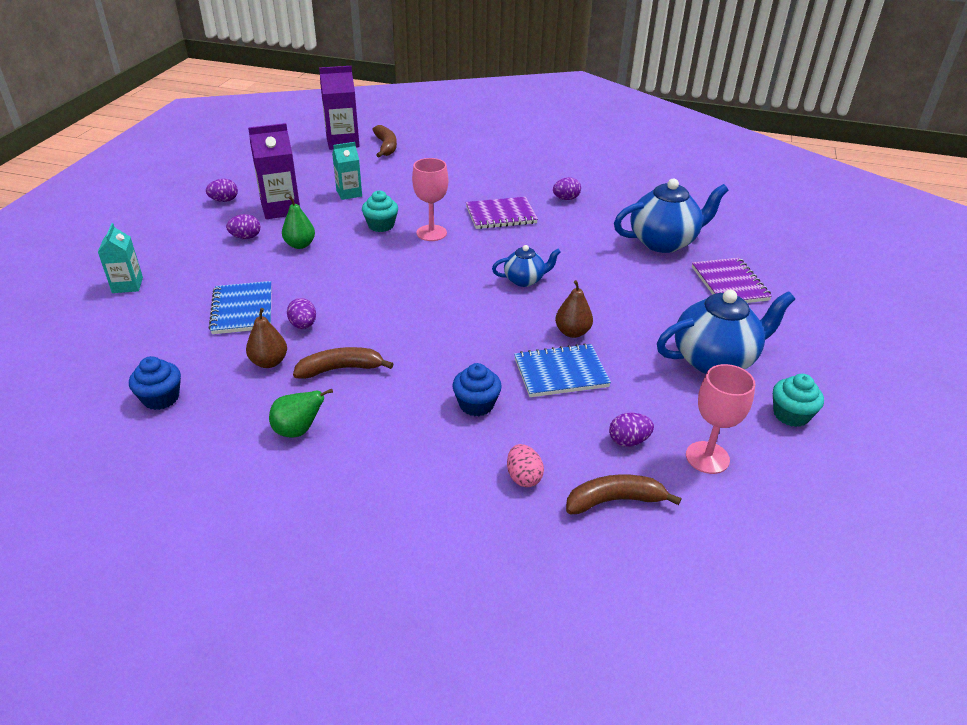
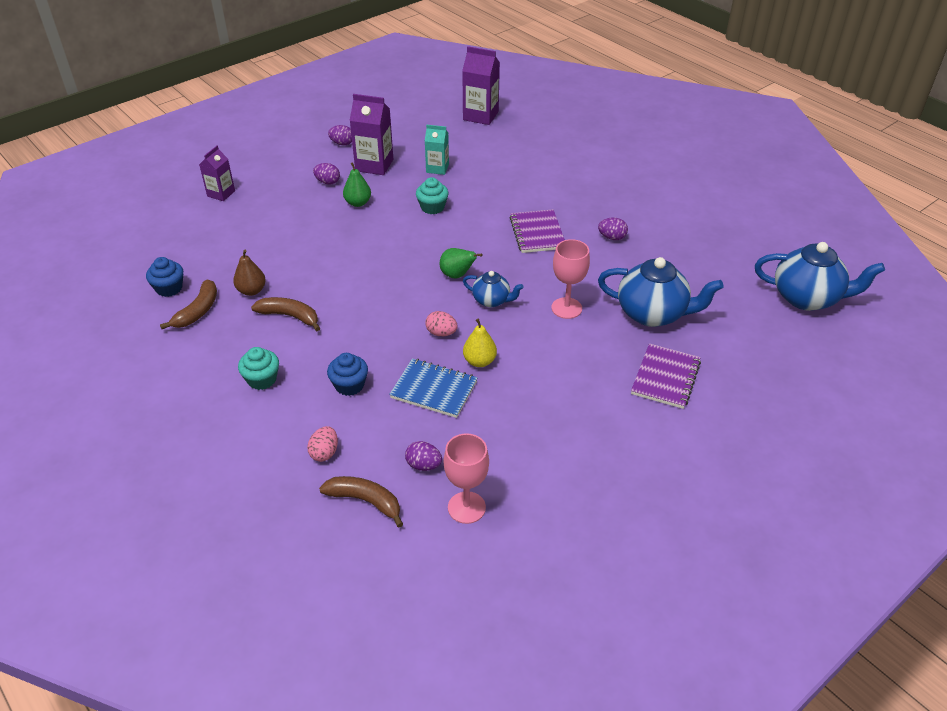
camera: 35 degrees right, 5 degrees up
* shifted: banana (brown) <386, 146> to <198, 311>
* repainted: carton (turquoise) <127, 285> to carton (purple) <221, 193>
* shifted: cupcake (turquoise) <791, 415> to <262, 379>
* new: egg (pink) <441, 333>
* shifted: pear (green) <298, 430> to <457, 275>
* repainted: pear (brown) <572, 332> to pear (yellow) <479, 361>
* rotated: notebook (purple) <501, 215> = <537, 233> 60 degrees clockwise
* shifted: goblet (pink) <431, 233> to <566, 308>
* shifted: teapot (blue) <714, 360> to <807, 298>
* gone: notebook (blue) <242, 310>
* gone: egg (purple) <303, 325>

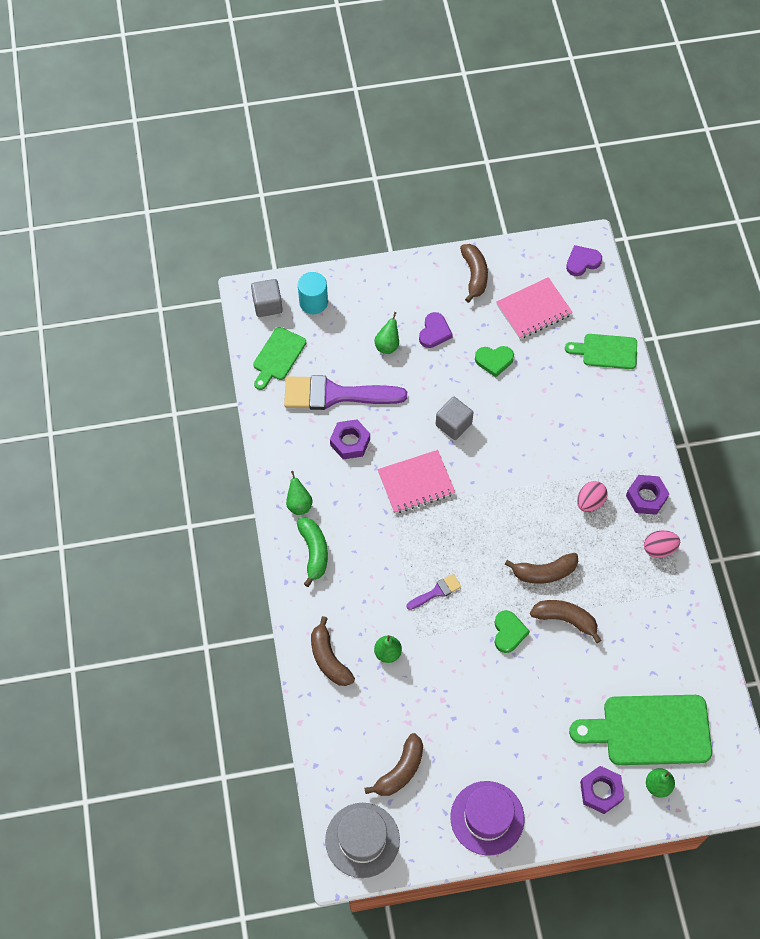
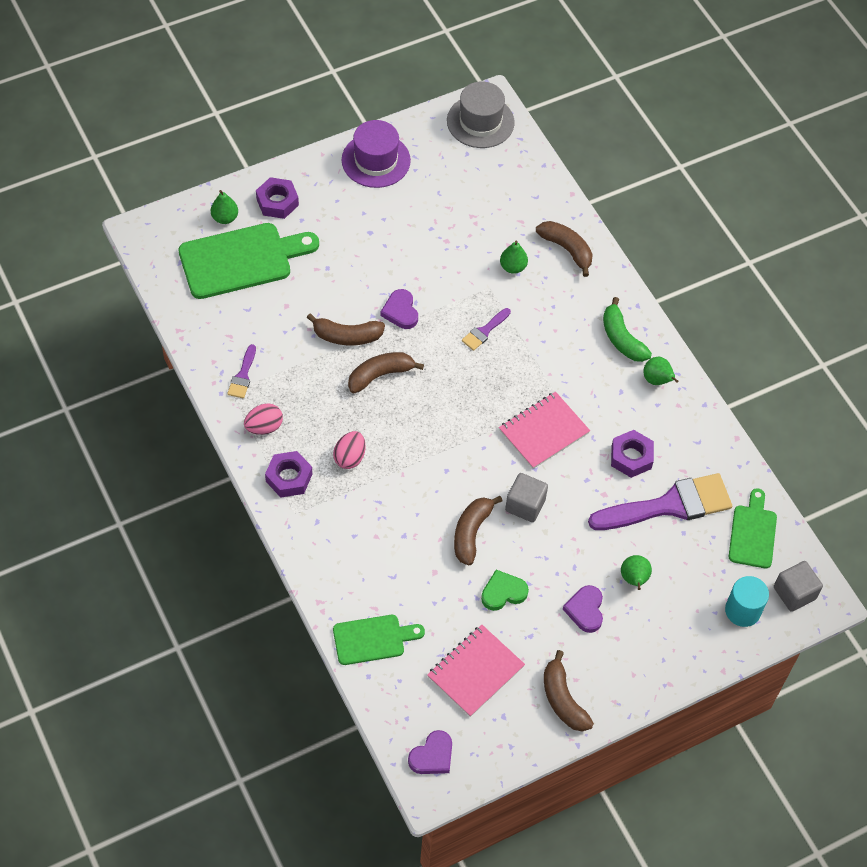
camera: 160 degrees right, 5 degrees down
* new: brush (purple) <243, 375>
* repainted: heart (green) <508, 632> to heart (purple) <400, 311>
* shifted: banana (brown) <400, 770> to <471, 532>

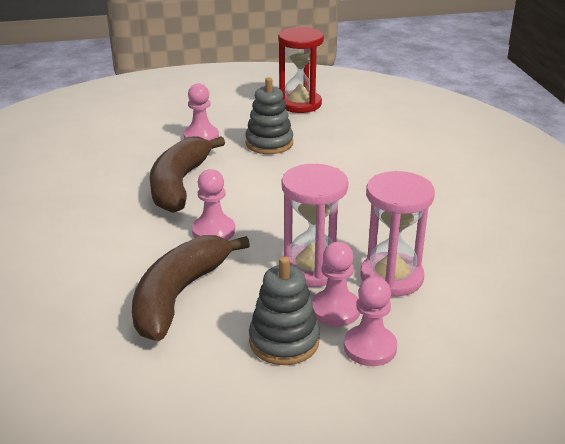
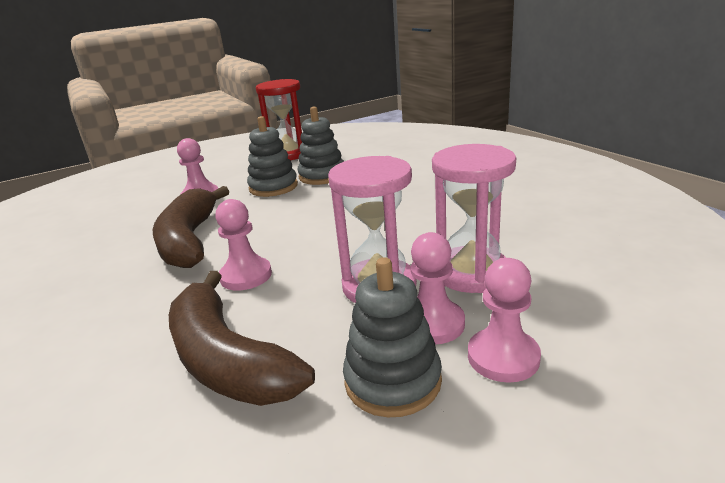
camera: 15 degrees left, 5 degrees down
* rotated: banana (brown) <179, 295> = <227, 360> 45 degrees counterclockwise
* new: stacking toy (grey) <322, 176>

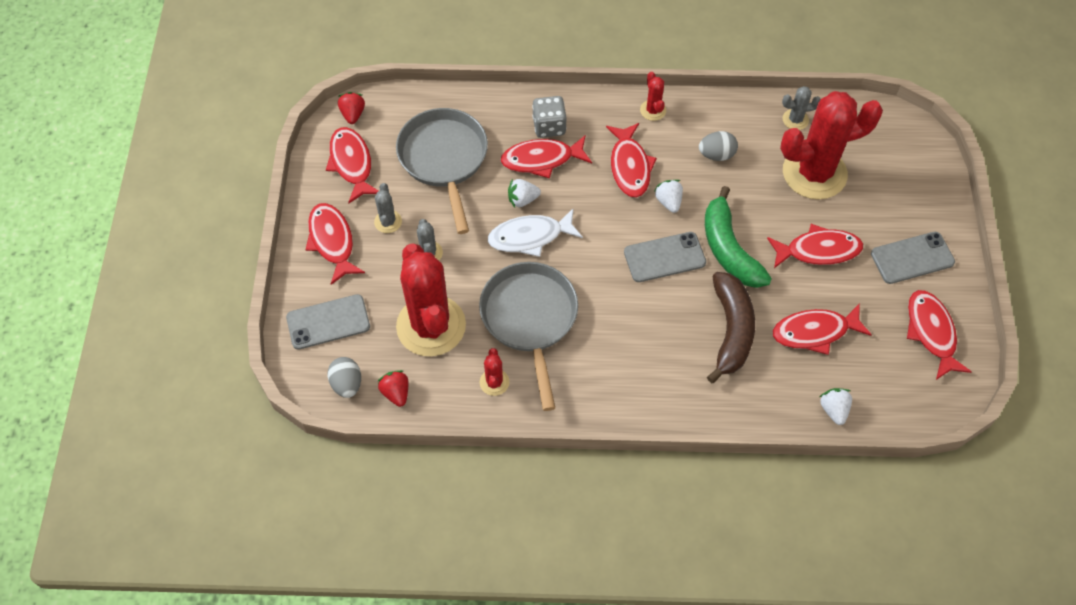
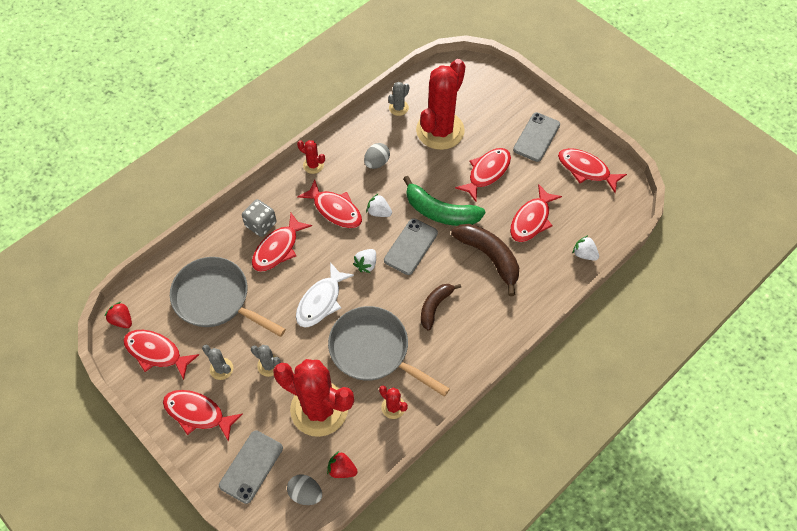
camera: 45 degrees left, 0 degrees up
* shifted: strawberry (white) <522, 200> to <366, 264>
* new: banana (brown) <435, 306>

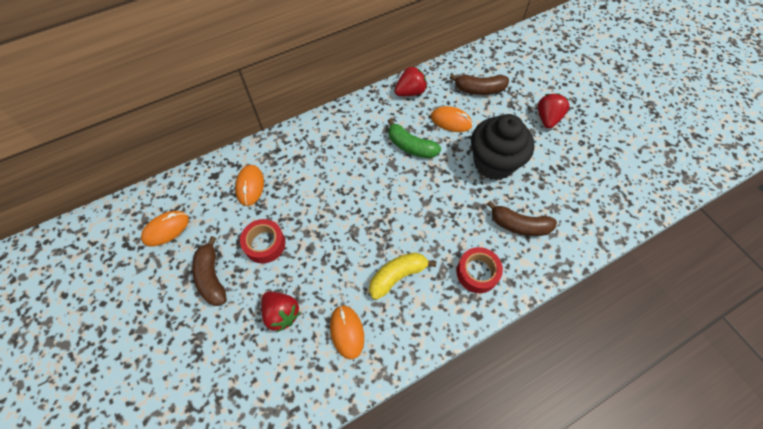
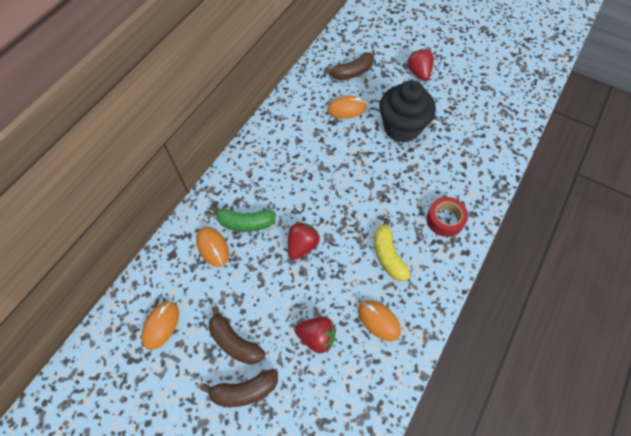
camera: 30 degrees left, 0 degrees up
* shifted: banana (brown) <519, 225> to <244, 391>
* shifted: banana (green) <410, 146> to <245, 223>
* shifted: strawberry (red) <410, 92> to <302, 245>
* rotated: banana (yellow) <397, 276> = <388, 255> 45 degrees counterclockwise
* gone: tape (red) <265, 244>

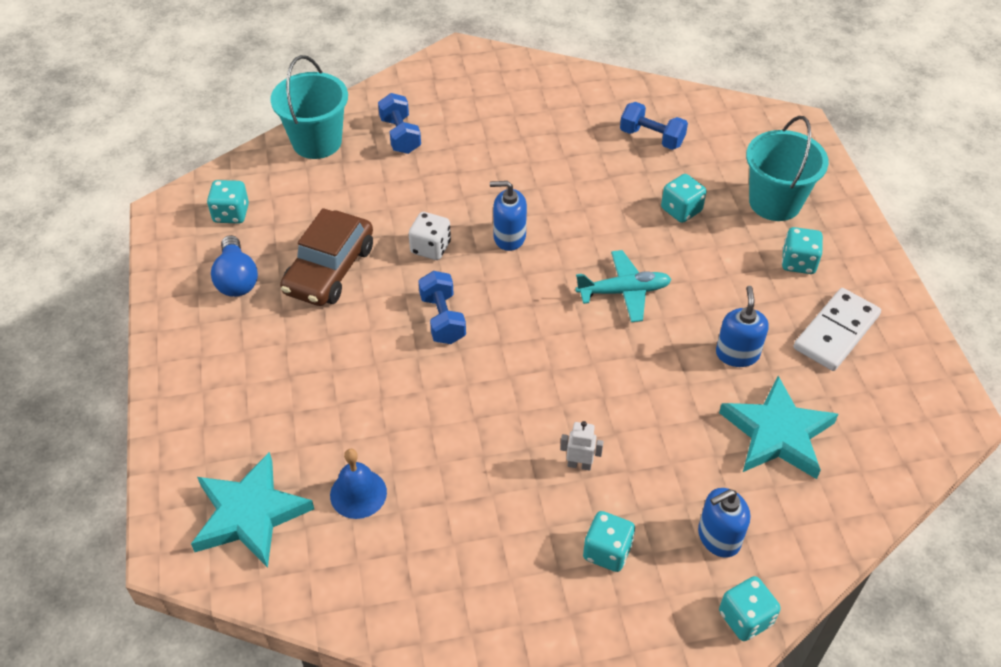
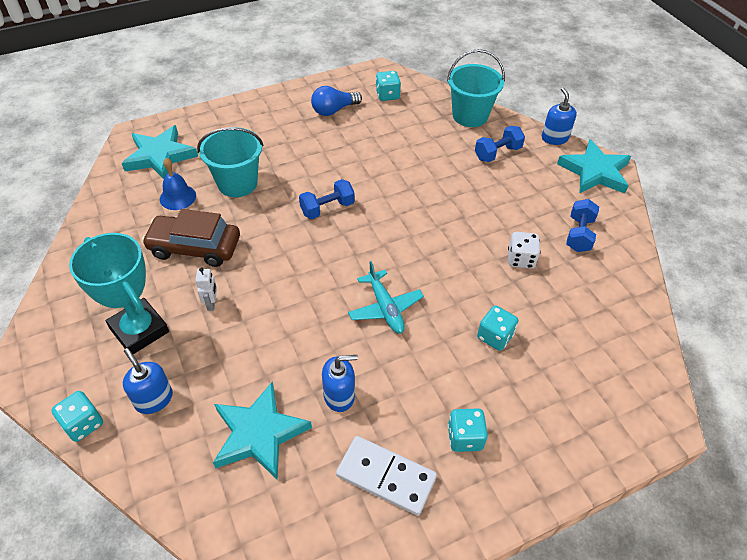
camera: 75 degrees right, 0 degrees up
* swapped: dice (turquoise) <607, 551> to trophy (turquoise) <139, 330>
* shifted: car (brown) <329, 270> to <195, 247>
* shifted: bucket (turquoise) <775, 202> to <237, 183>
* shifted: dice (white) <430, 248> to <521, 259>
* shifted: soap dispenser (blue) <509, 237> to <554, 138>
* new: star (turquoise) <595, 172>
* shifted: dumbbell (blue) <651, 138> to <579, 234>

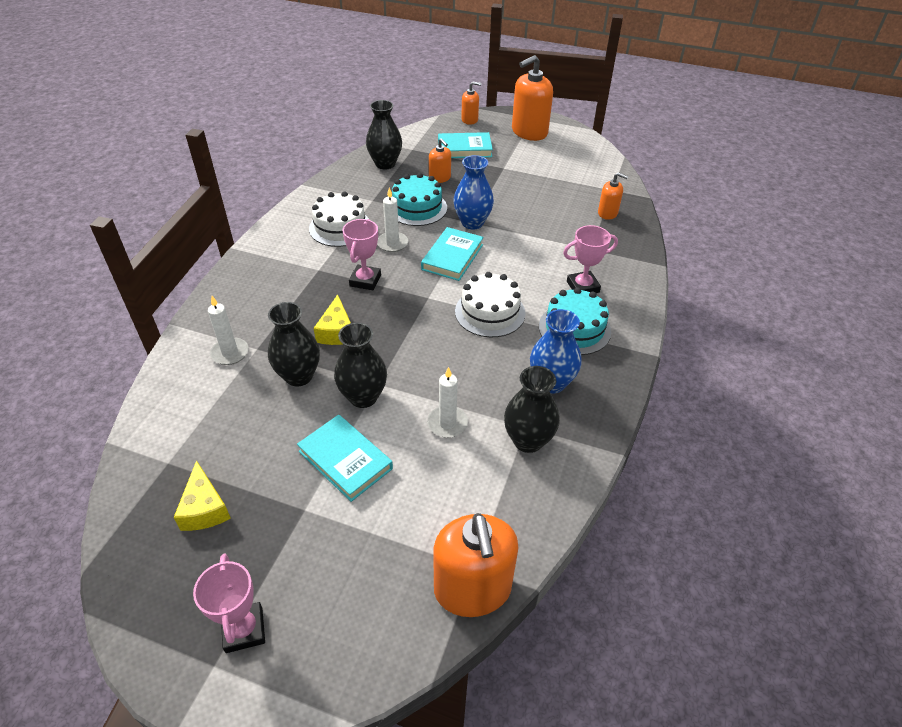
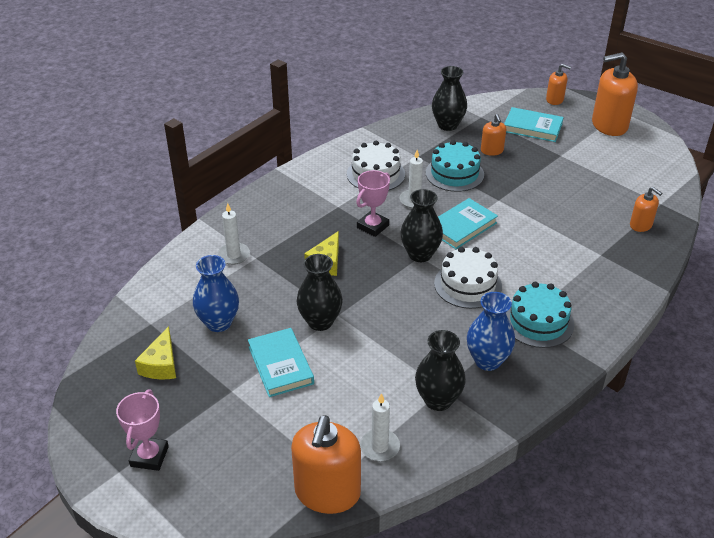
camera: 25 degrees right, 5 degrees down
* shifted: vase (blue) <472, 223> to <219, 323>
* shifted: candle (white) <447, 423> to <379, 447>
* shifted: vase (black) <299, 376> to <420, 254>
* gone: trophy (pink) <582, 287>

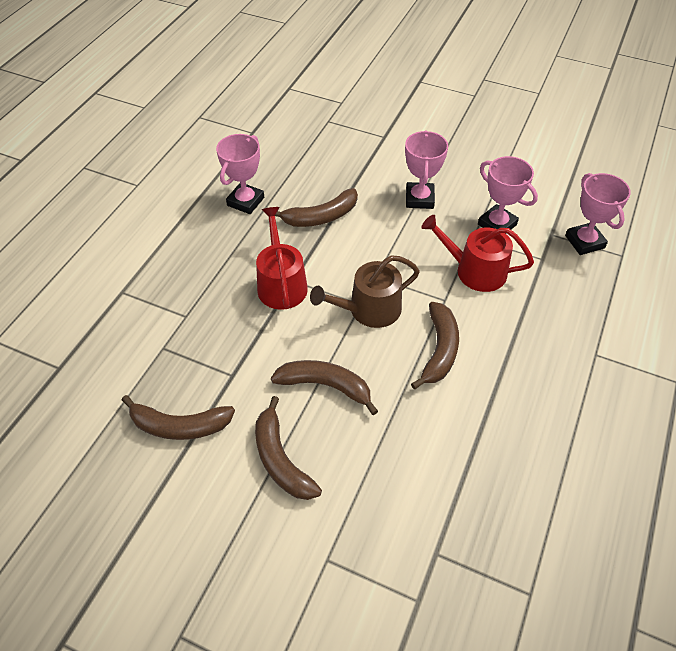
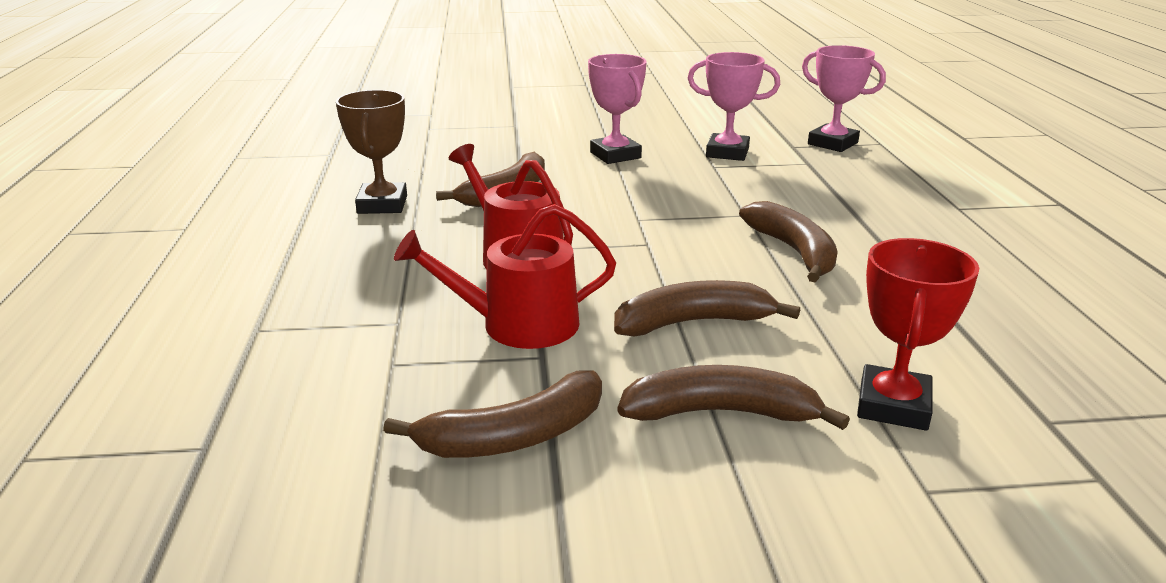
camera: 30 degrees left, 25 degrees down
* repainted: trophy (pink) <245, 201> to trophy (brown) <382, 205>
* shifted: watering can (red) <475, 271> to <518, 325>
* rotated: banana (brown) <281, 459> = <721, 413> 150 degrees clockwise
* new: trophy (red) <893, 405>
* gone: watering can (brown) <369, 310>

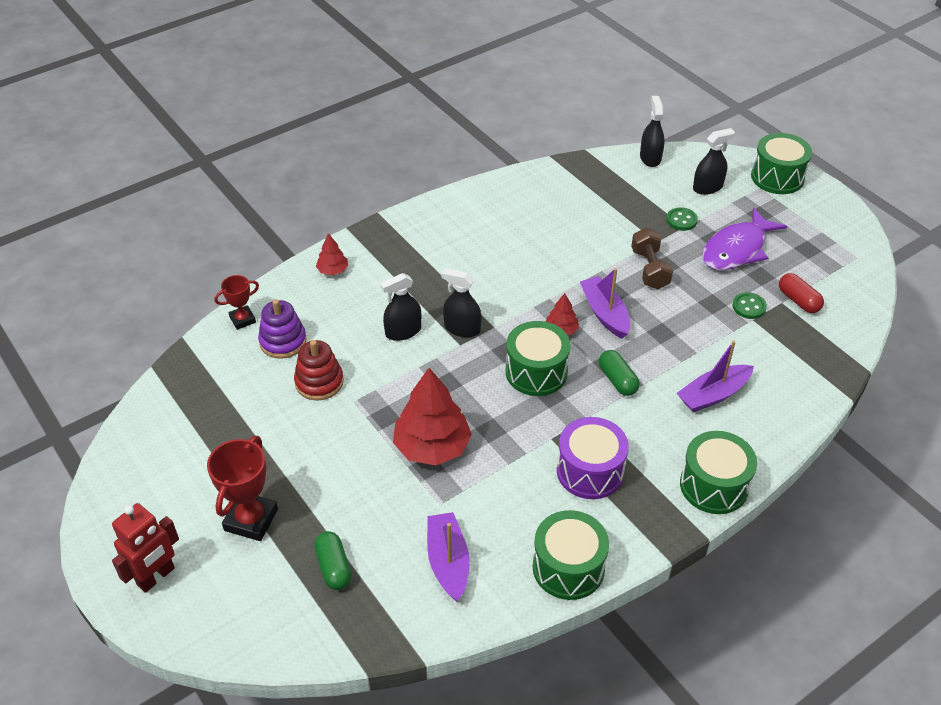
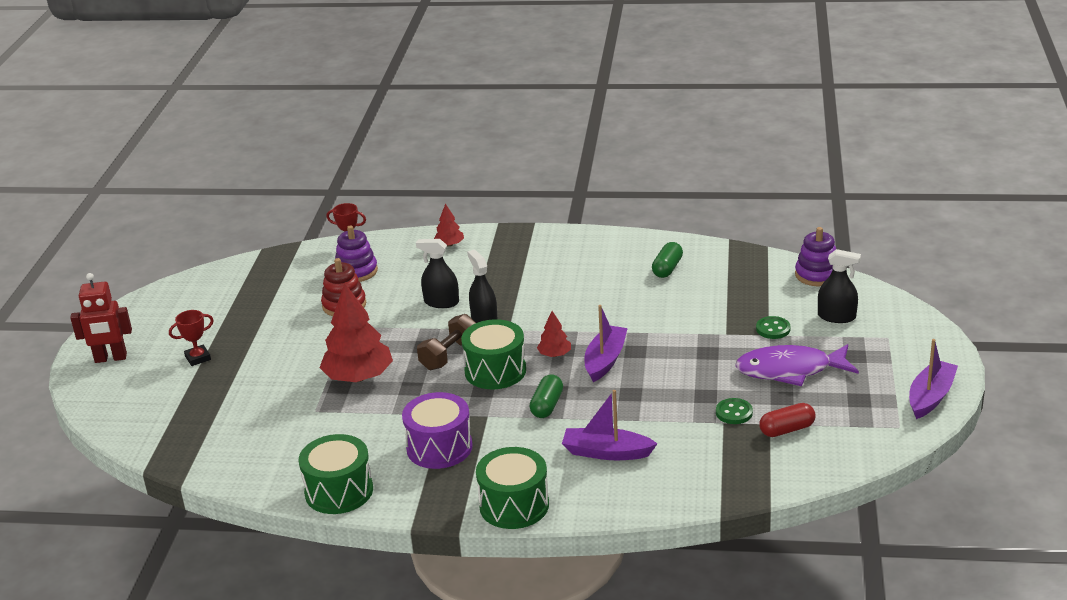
camera: 45 degrees right, 15 degrees down
* scaled: trophy (red) <251, 520> = <198, 358> x0.59
* shifted: dumbbell (brown) <650, 269> to <449, 355>
* shifted: capsule (green) <334, 567> to <667, 268>
* rotated: capsule (red) <798, 300> = <787, 430> 60 degrees clockwise
* swapped: spray bottle (black) <650, 158> to stacking toy (purple) <817, 275>
* shifted: boat (purple) <448, 562> to <930, 397>
* gone: drum (green) <777, 177>

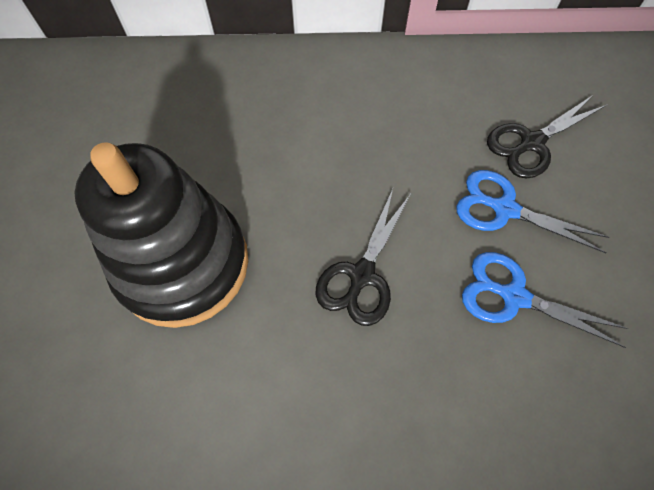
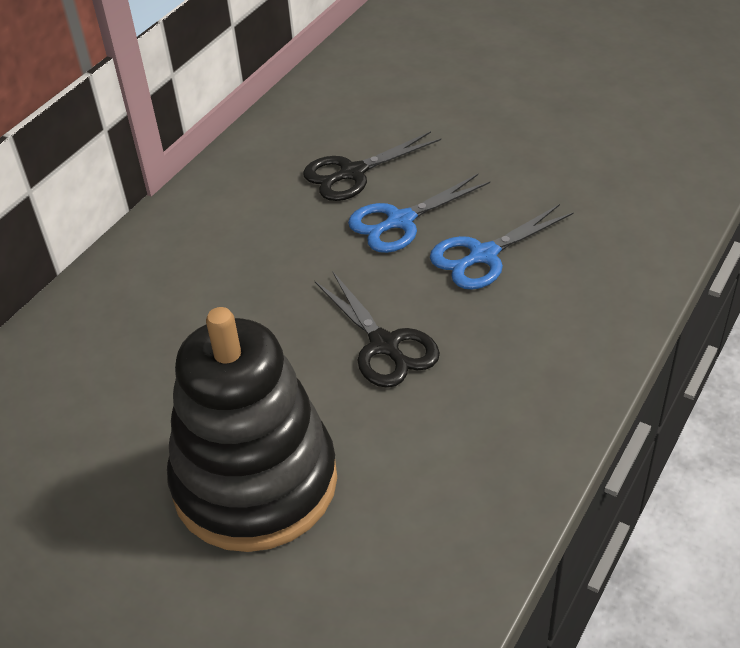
camera: 55 degrees left, 20 degrees down
* rotated: scissors (black) <531, 143> = <352, 173> 60 degrees clockwise

